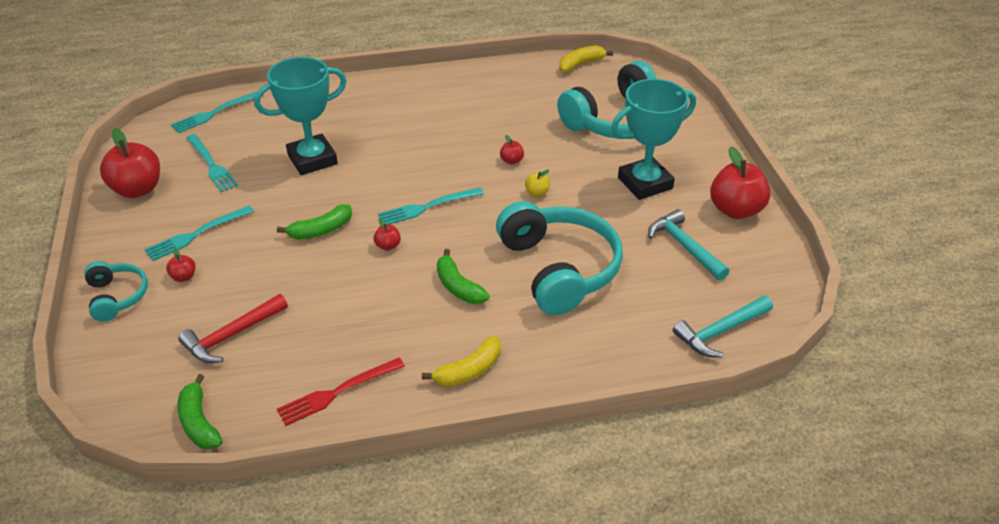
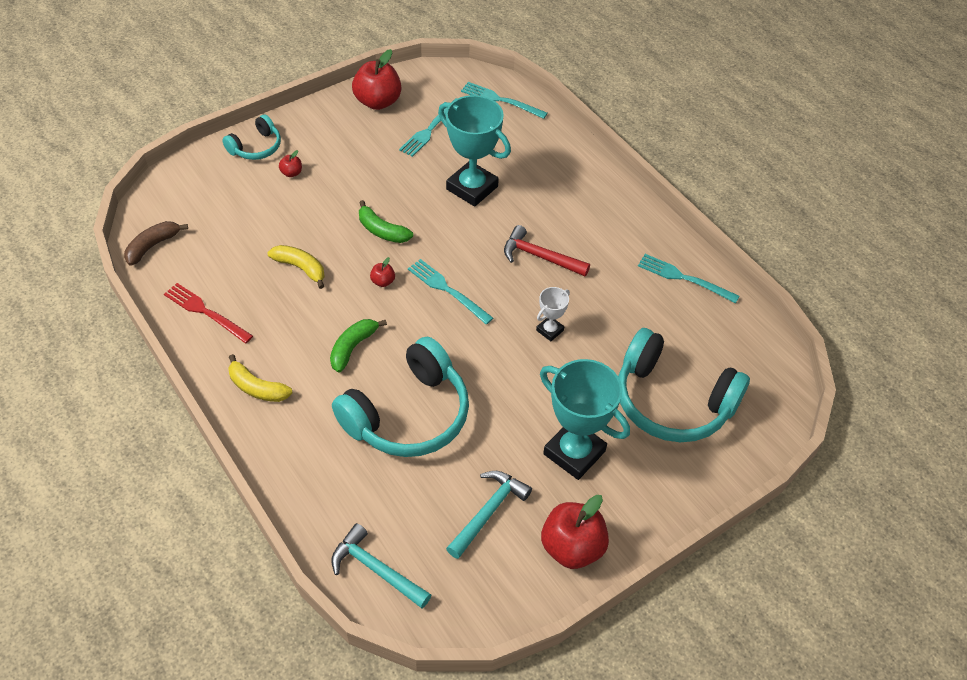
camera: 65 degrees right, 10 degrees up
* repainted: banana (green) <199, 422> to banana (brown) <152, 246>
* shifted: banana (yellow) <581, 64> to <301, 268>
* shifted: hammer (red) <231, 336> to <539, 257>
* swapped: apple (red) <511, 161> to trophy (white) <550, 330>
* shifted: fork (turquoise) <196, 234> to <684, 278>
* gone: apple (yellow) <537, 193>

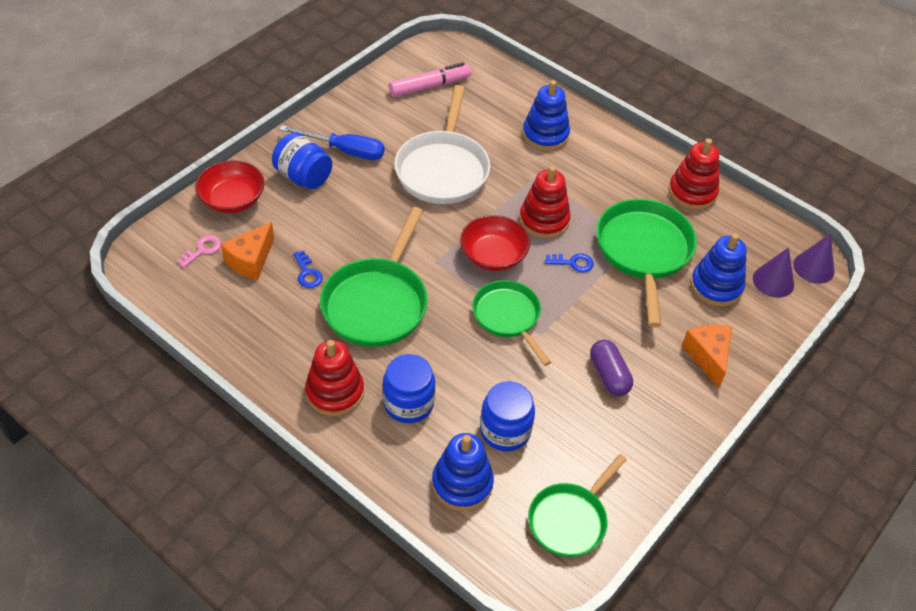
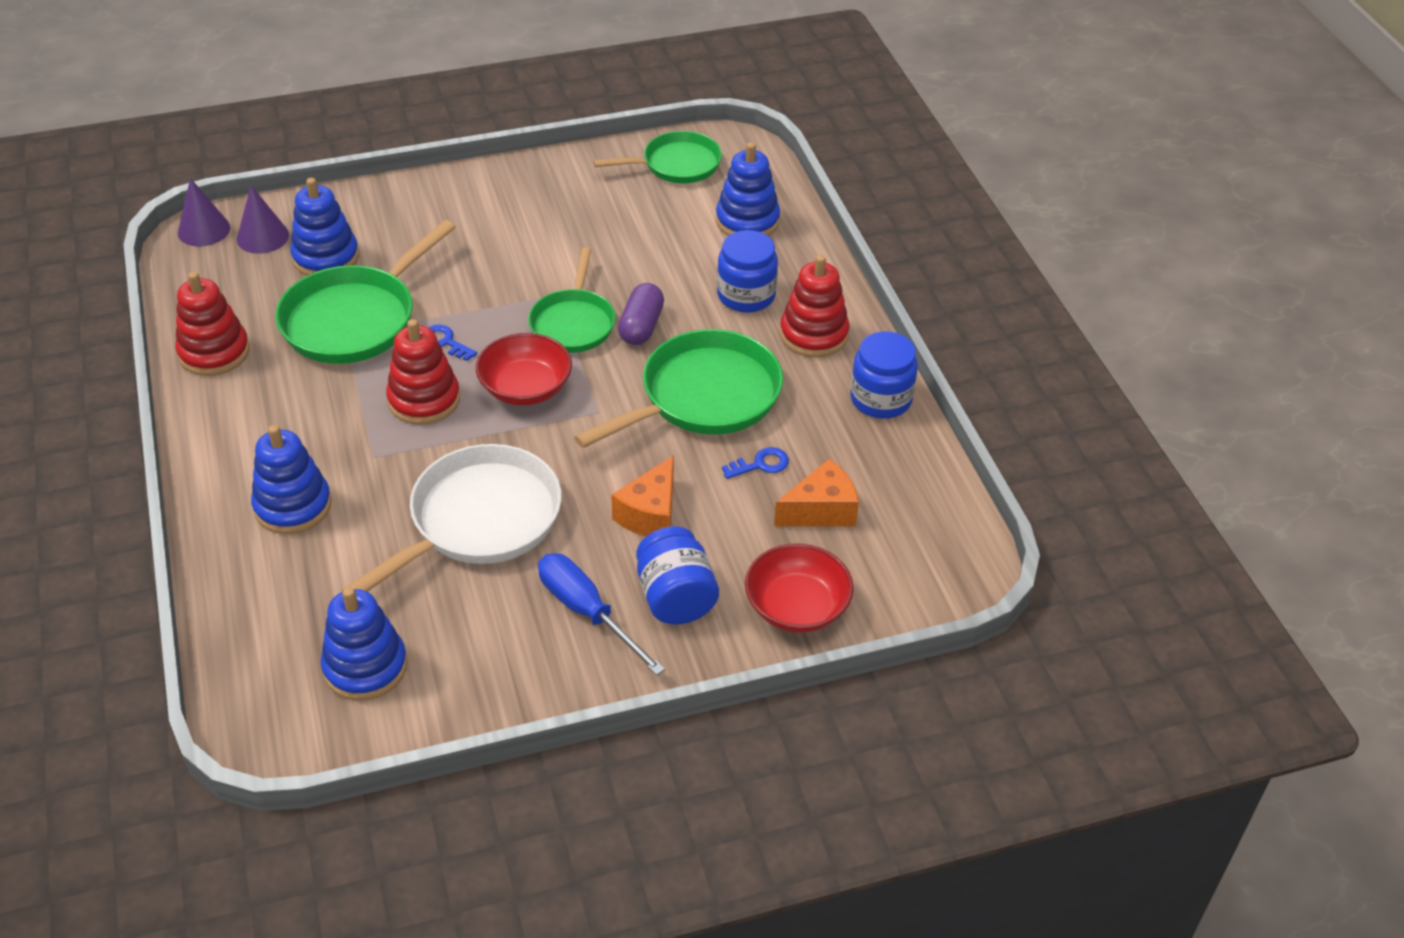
camera: 145 degrees left, 5 degrees down
* swapped: marker (pink) <430, 86> to stacking toy (blue) <365, 667>
* shifted: cheese (orange) <707, 357> to <650, 514>
* shifted: capsule (purple) <609, 375> to <641, 326>
* rotated: key (blue) <307, 273> = <760, 464> 60 degrees clockwise
* shifted: jar (blue) <505, 430> to <881, 399>
* gone: key (pink) <202, 250>

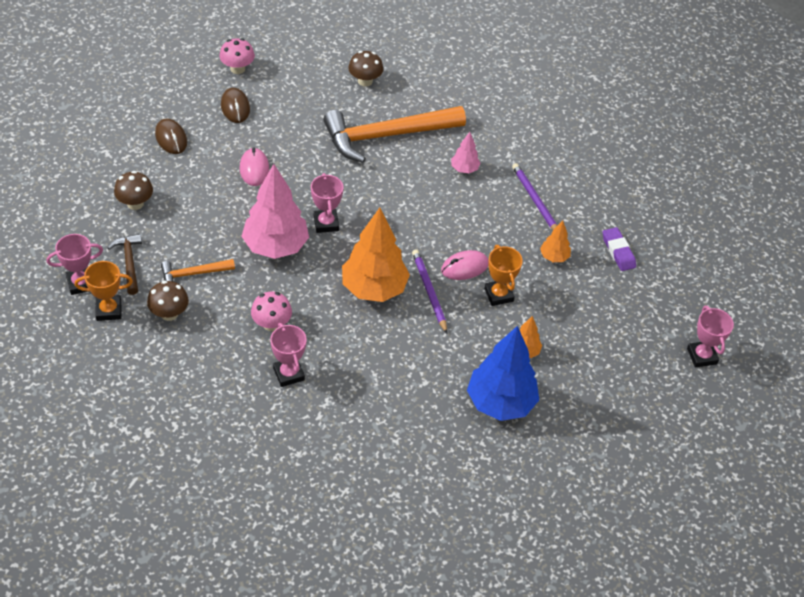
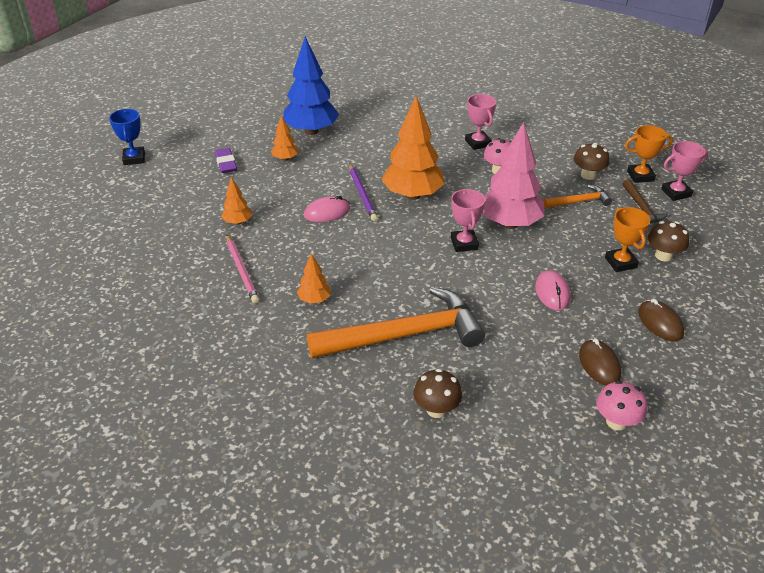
camera: 175 degrees left, 10 degrees down
* repainted: trophy (pink) <702, 356> to trophy (blue) <134, 158>
* shifted: eraser (purple) <618, 251> to <226, 163>
* repainted: pencil (purple) <534, 200> to pencil (pink) <242, 270>
* repainted: tree (pink) <464, 169> to tree (orange) <314, 300>
* shifted: trophy (orange) <498, 295> to <620, 263>

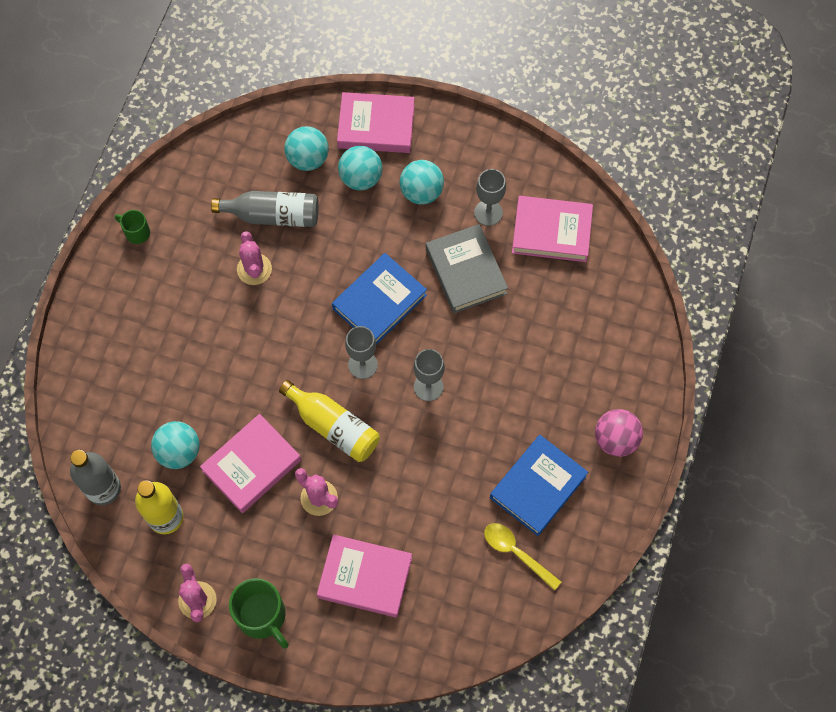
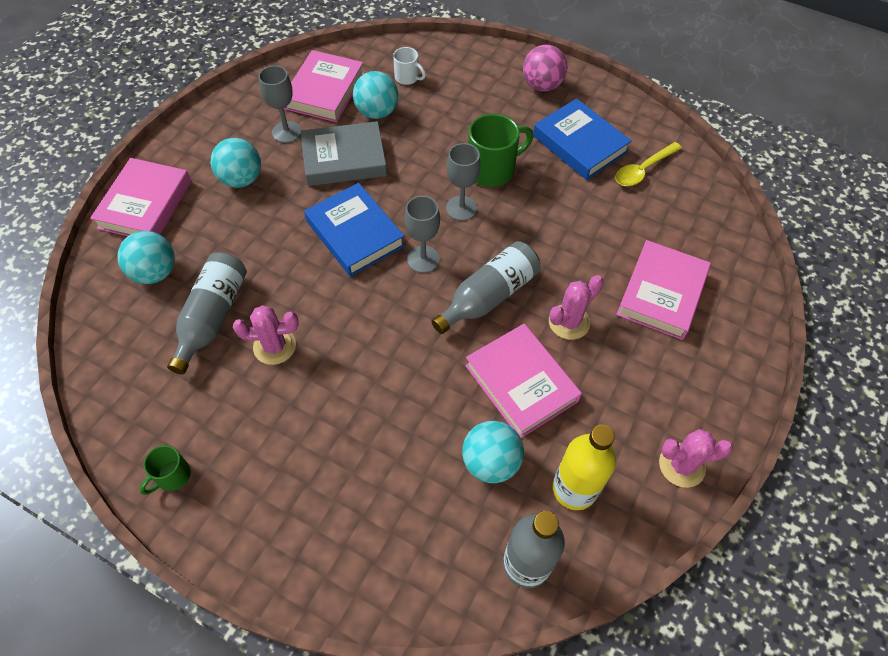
camera: 80 degrees left, 10 degrees down
* shifted: ball (turquoise) <361, 178> to <377, 112>
* new: mug (white) <407, 78>
* repainted: bottle (yellow) <333, 426> to bottle (grey) <488, 296>
* shifted: mug (green) <262, 616> to <492, 170>

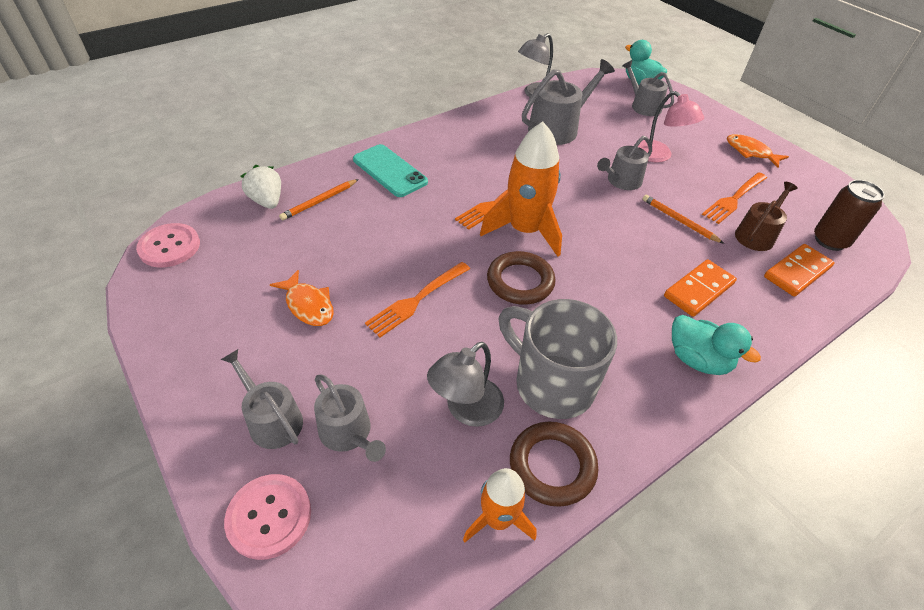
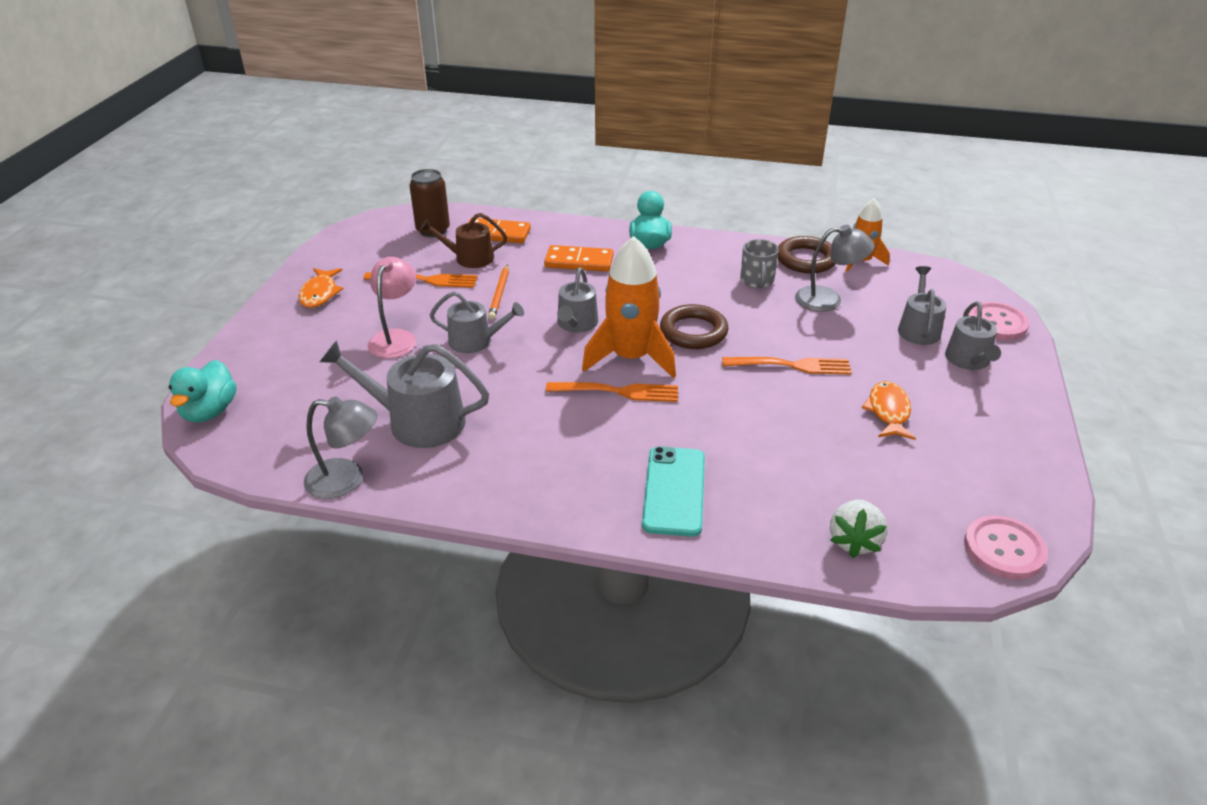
camera: 130 degrees left, 10 degrees down
* shifted: watering can (grey) <643, 106> to <576, 324>
* scaled: mug (grey) <551, 383> = <757, 281> x0.53
* gone: pencil (orange) <319, 201>

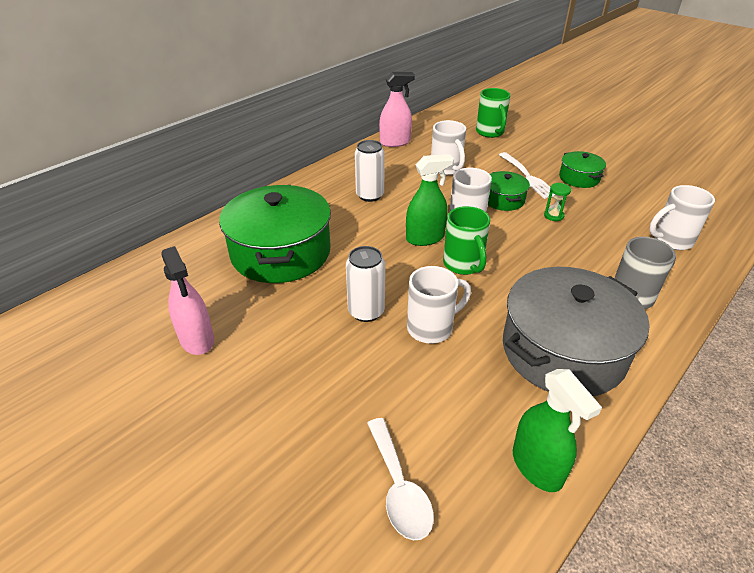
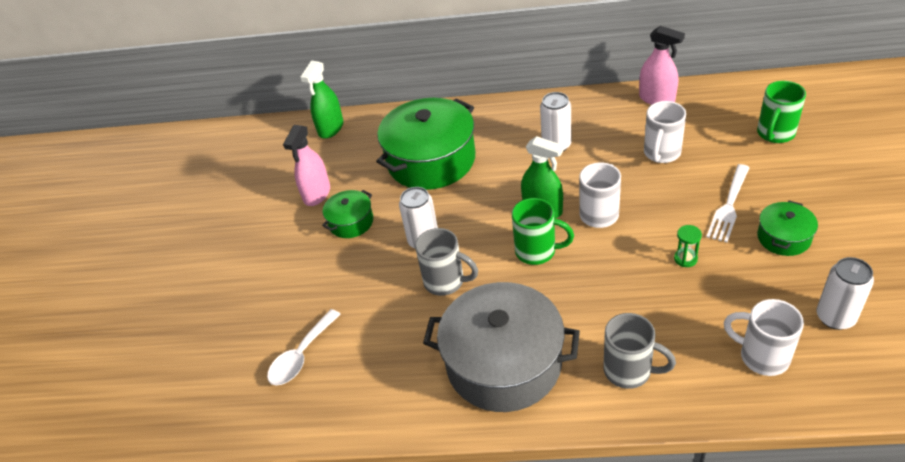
camera: 55 degrees right, 5 degrees up
* shifted: spray bottle (green) <537, 466> to <331, 128>
* shifted: pot (green) <503, 200> to <351, 222>
* repainted: mug (white) <431, 328> to mug (grey) <445, 281>
* rotated: mug (green) <463, 265> = <537, 251> 105 degrees counterclockwise
* new: can (white) <835, 317>

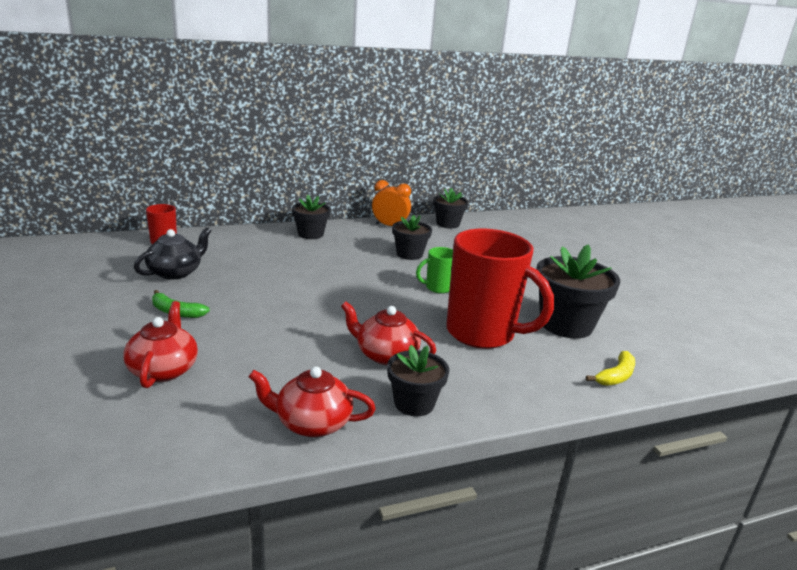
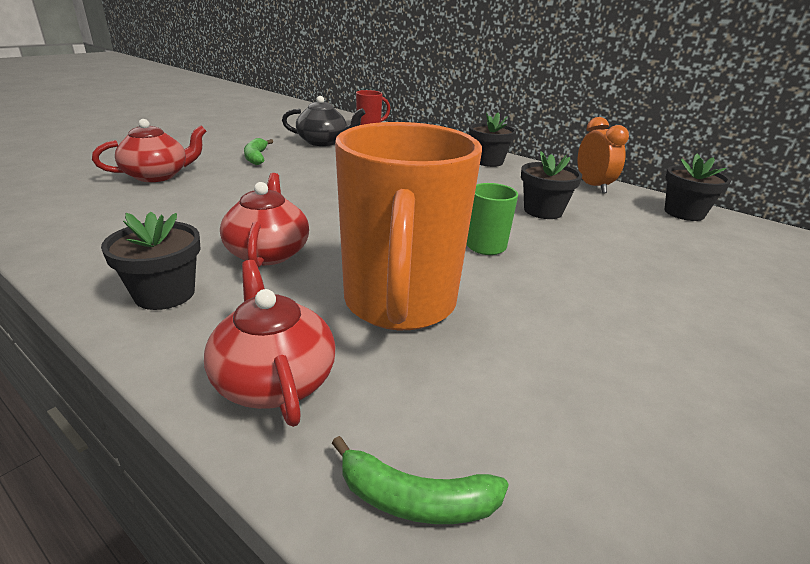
camera: 60 degrees right, 5 degrees up
* shifted: teapot (red) <311, 423> to <273, 379>
* repainted: banana (yellow) <616, 376> to banana (green) <415, 500>
* repainted: mug (red) <482, 334> to mug (orange) <399, 304>
* gone: flower pot (black) <566, 324>

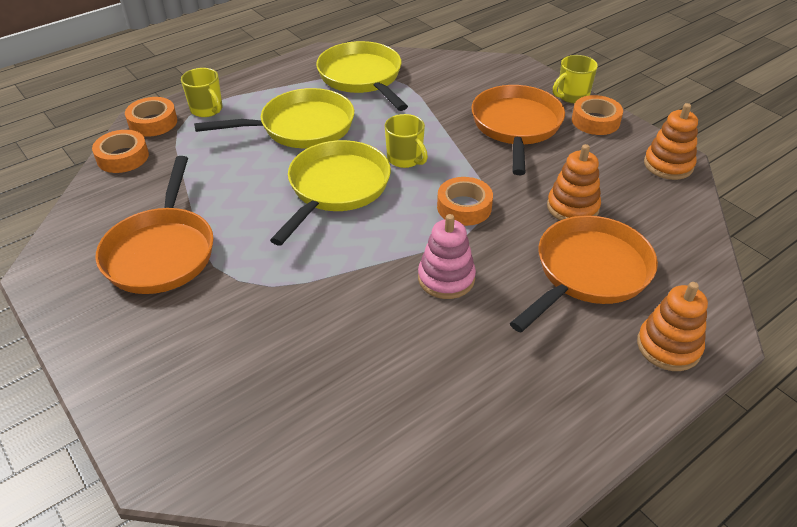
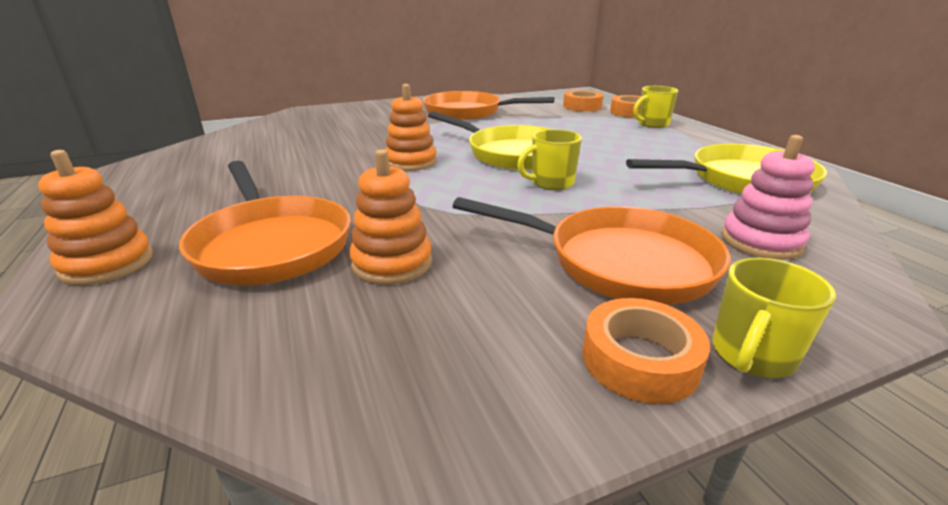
camera: 105 degrees right, 15 degrees down
* shifted: stacking toy (orange) <668, 165> to <411, 162>
* rotated: mug (yellow) <572, 96> = <751, 355> 120 degrees counterclockwise
* shifted: stacking toy (pink) <446, 278> to <761, 241>
* gone: pan (yellow) <301, 127>
* gone: tape (orange) <464, 207>

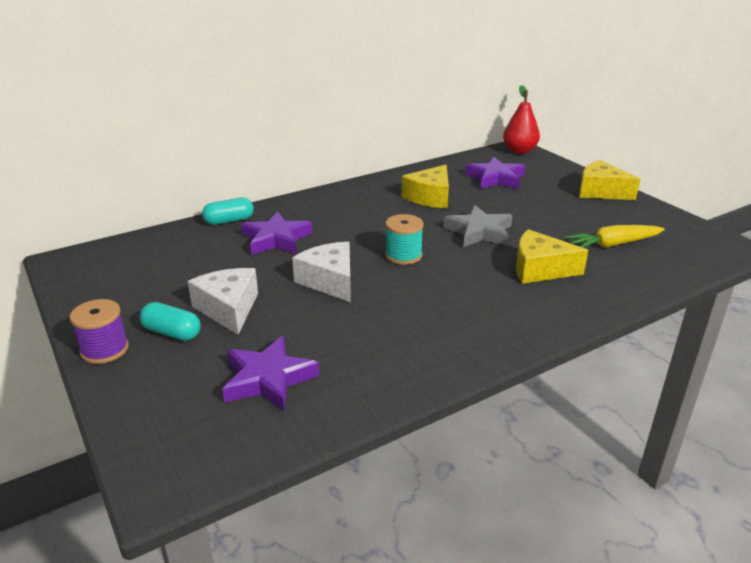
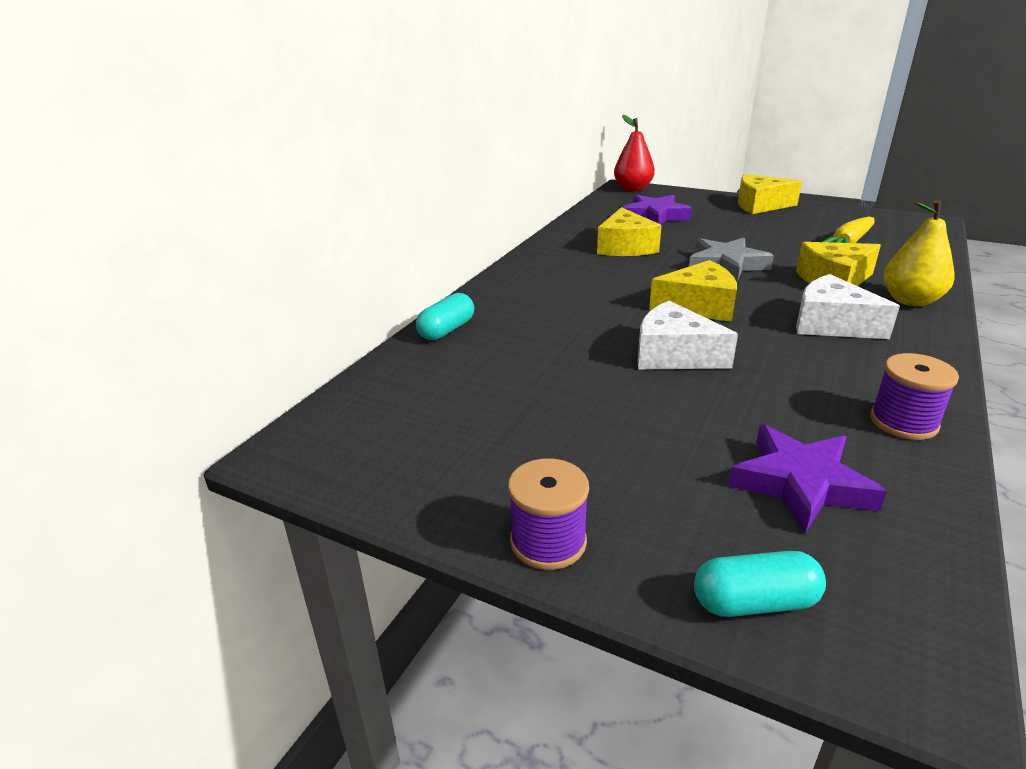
camera: 30 degrees left, 0 degrees up
* swapped: spool (turquoise) <403, 255> to cheese (yellow) <698, 306>
* shifted: capsule (turquoise) <172, 333> to <754, 602>
* shifted: cheese (white) <228, 309> to <831, 324>
* new: spool (purple) <903, 422>
* new: pear (yellow) <910, 301>
* gone: star (purple) <276, 239>

